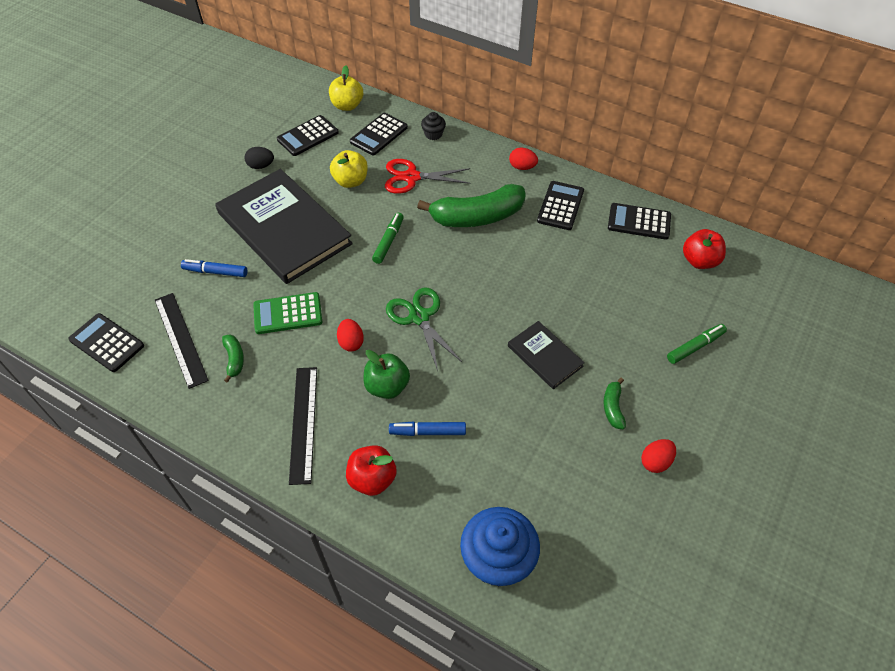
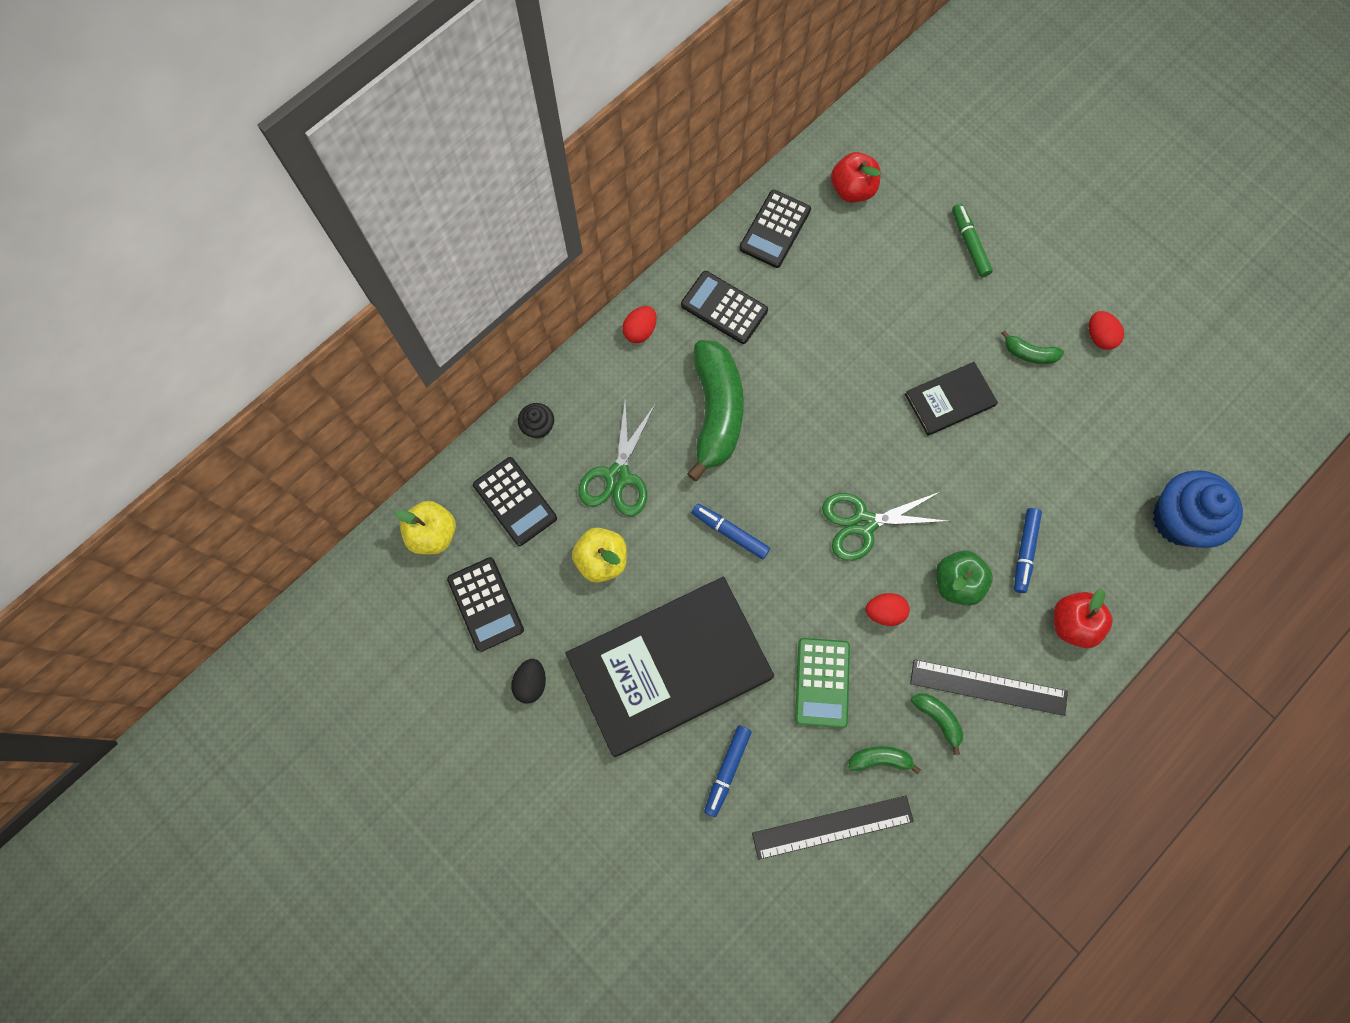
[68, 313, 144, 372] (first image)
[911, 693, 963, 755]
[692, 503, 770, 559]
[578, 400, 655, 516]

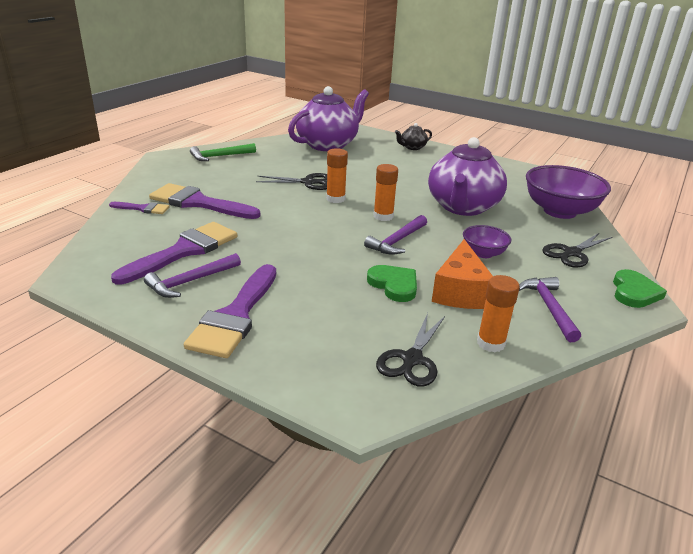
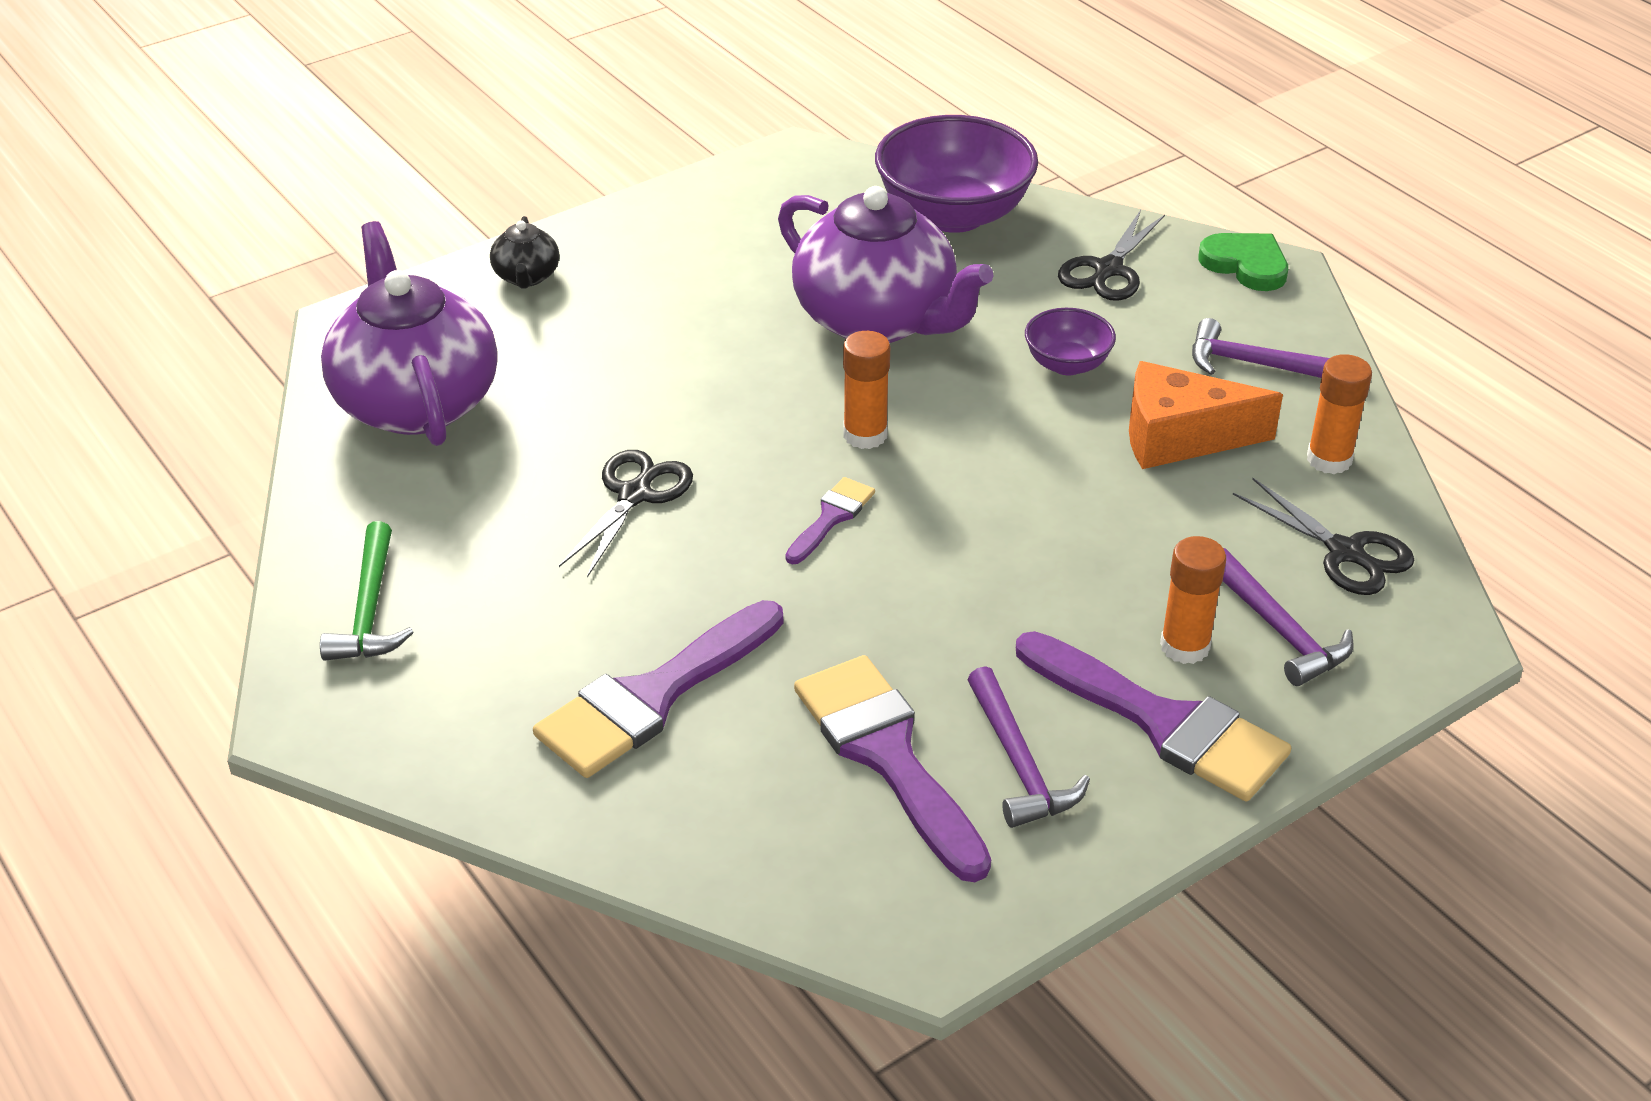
[367, 265, 417, 302] (first image)
[785, 477, 875, 564]
[1160, 536, 1226, 664]
[1223, 548, 1353, 686]
[1129, 361, 1283, 469]
[1058, 210, 1165, 301]

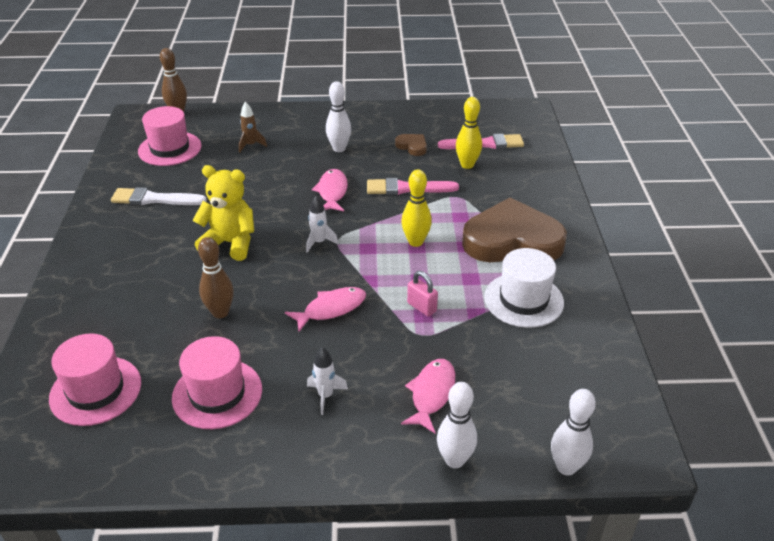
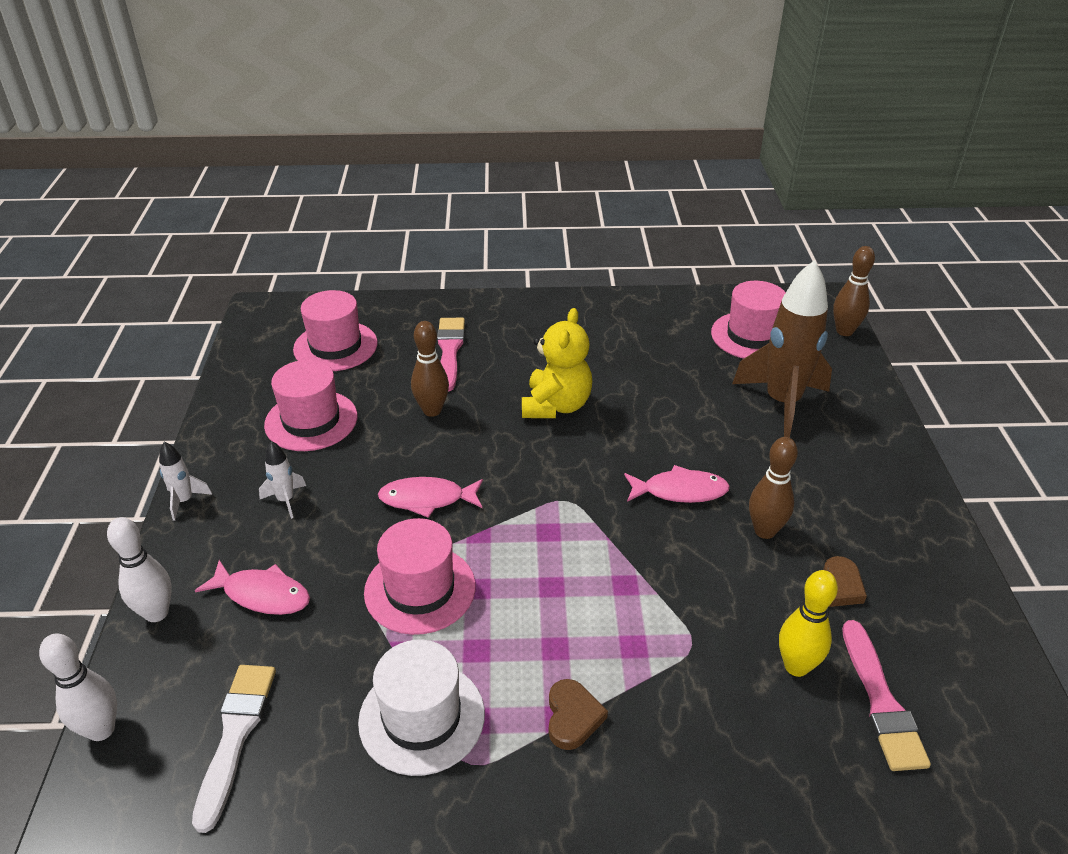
[326, 81, 351, 152] (first image)
[401, 169, 432, 247] (first image)
[749, 437, 798, 539]
[192, 665, 276, 833]
[159, 442, 212, 521]
[437, 318, 465, 392]
[364, 518, 476, 635]
[378, 477, 483, 518]
[732, 260, 832, 438]
[549, 679, 608, 750]

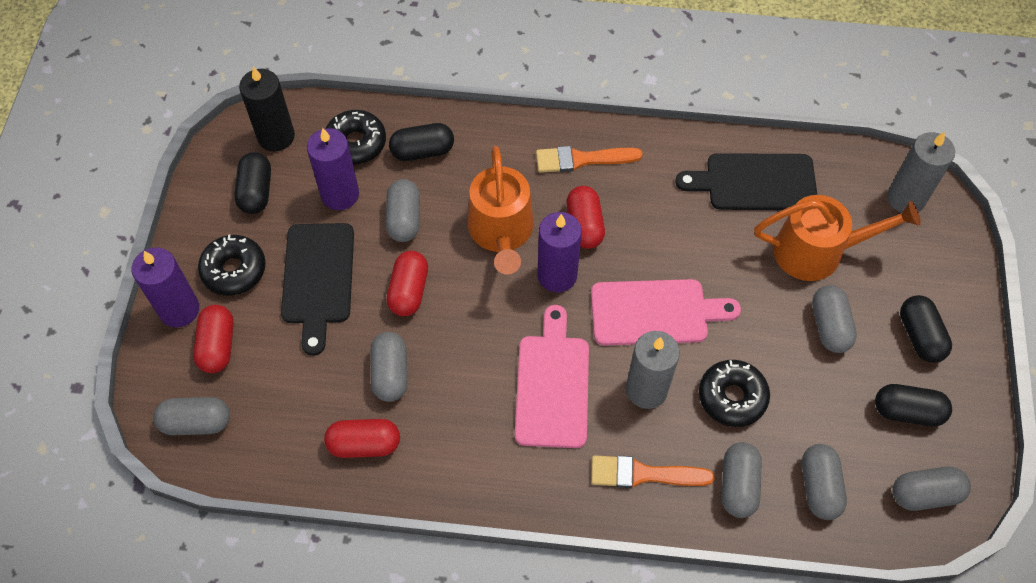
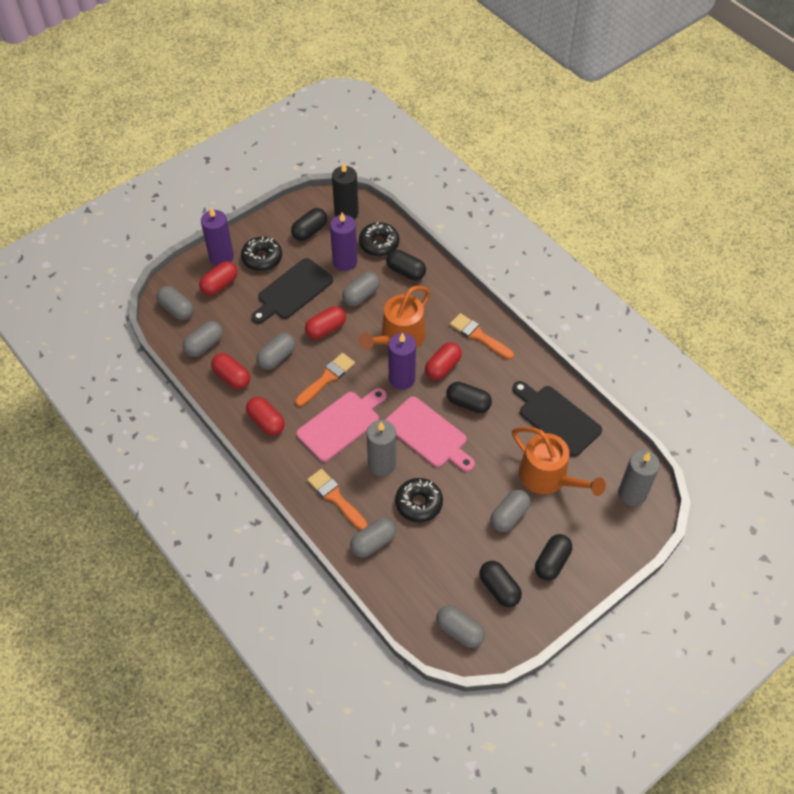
[246, 397, 285, 435]
[295, 353, 355, 407]
[446, 382, 492, 413]
[183, 321, 223, 357]

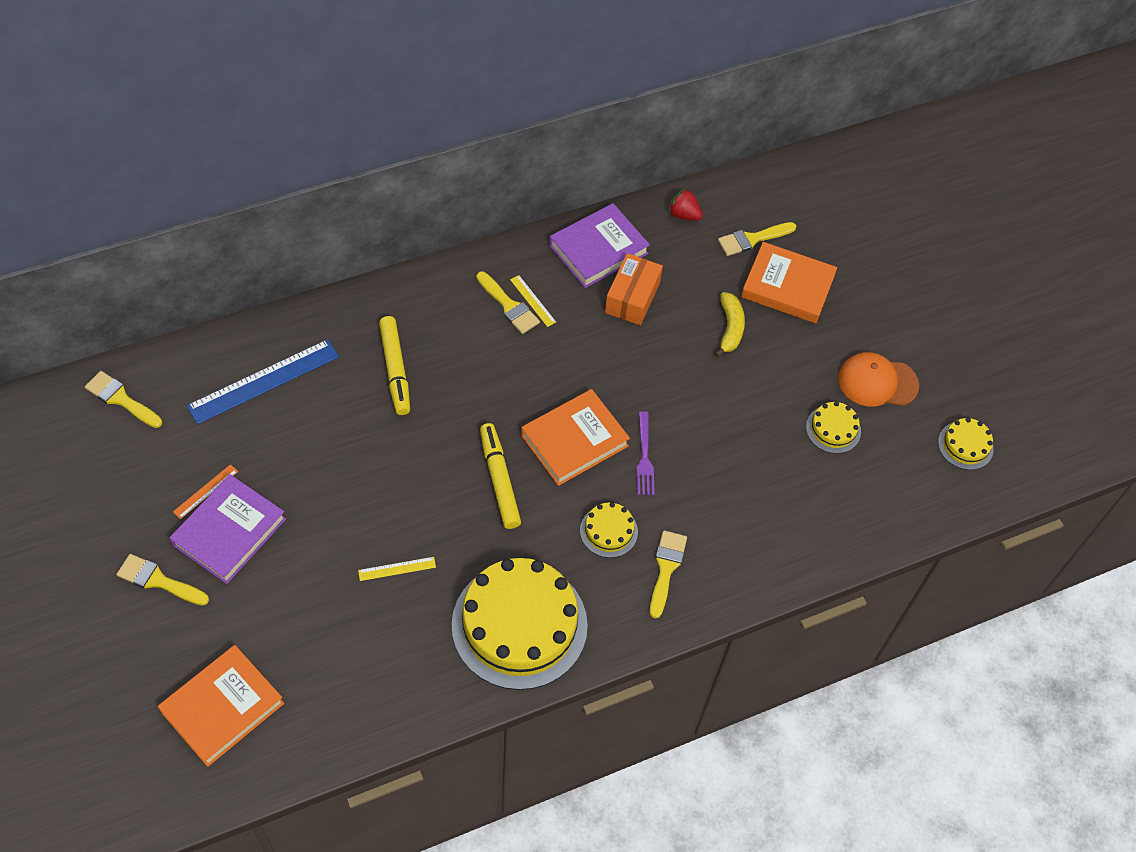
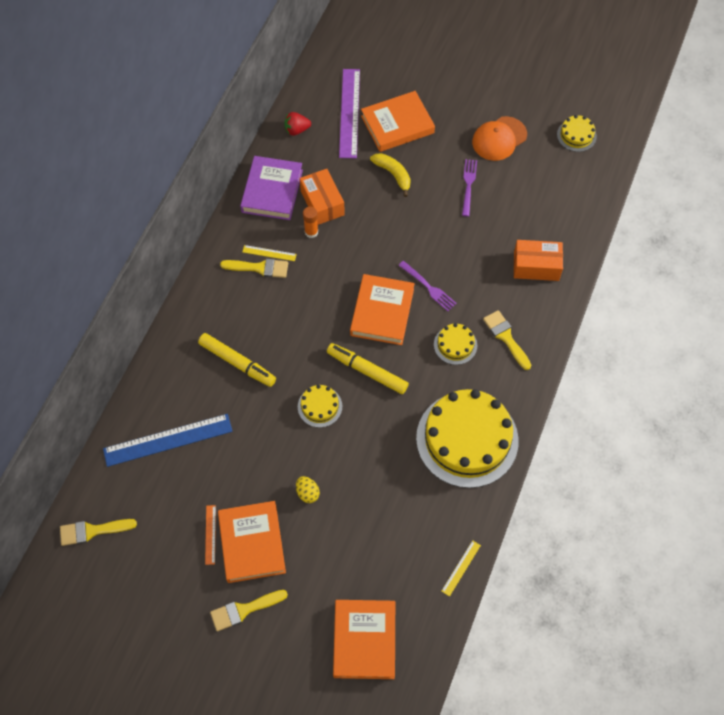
[296, 476, 320, 503]
[303, 207, 318, 238]
[462, 159, 477, 217]
[514, 240, 563, 281]
[442, 540, 481, 596]
[298, 385, 342, 428]
[339, 69, 360, 158]
[218, 501, 286, 583]
[103, 414, 233, 467]

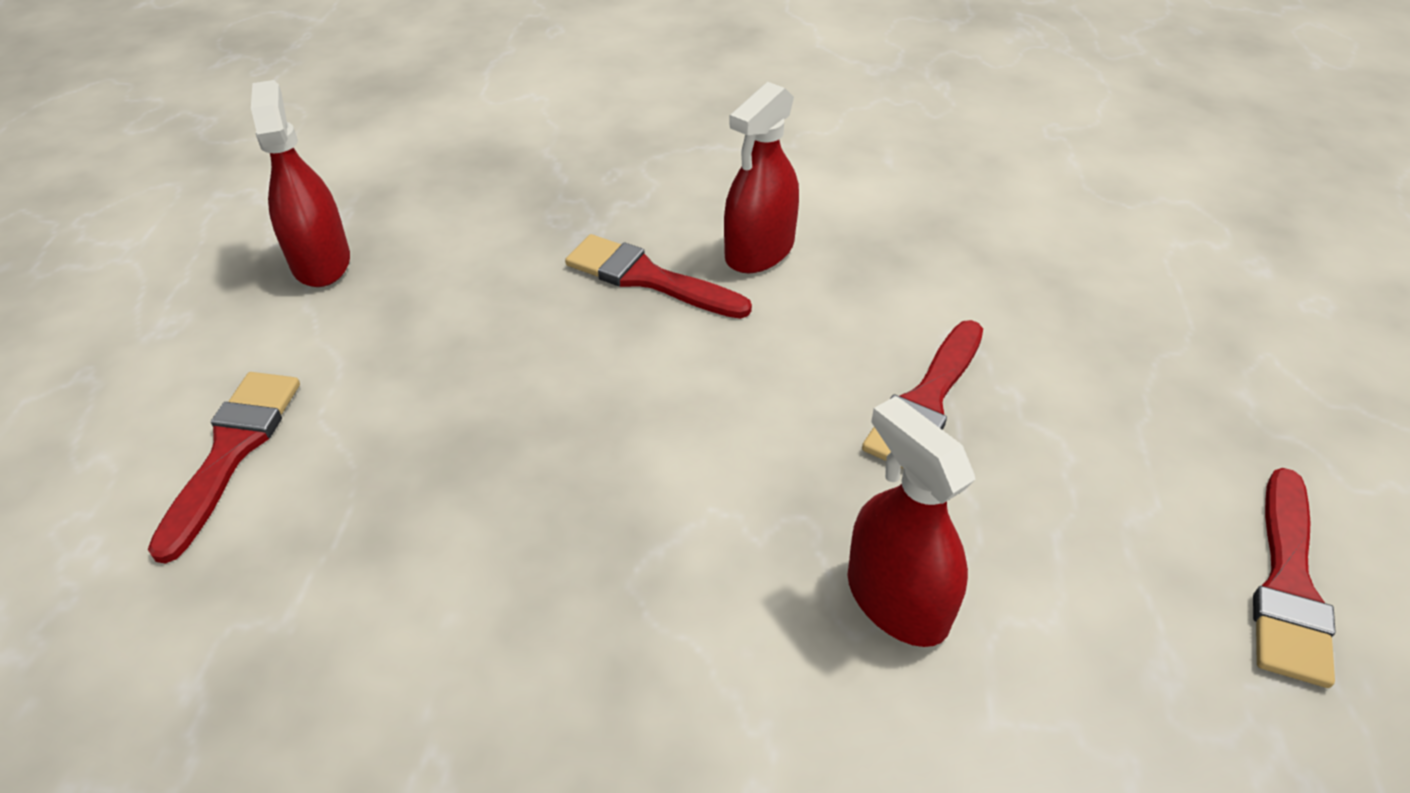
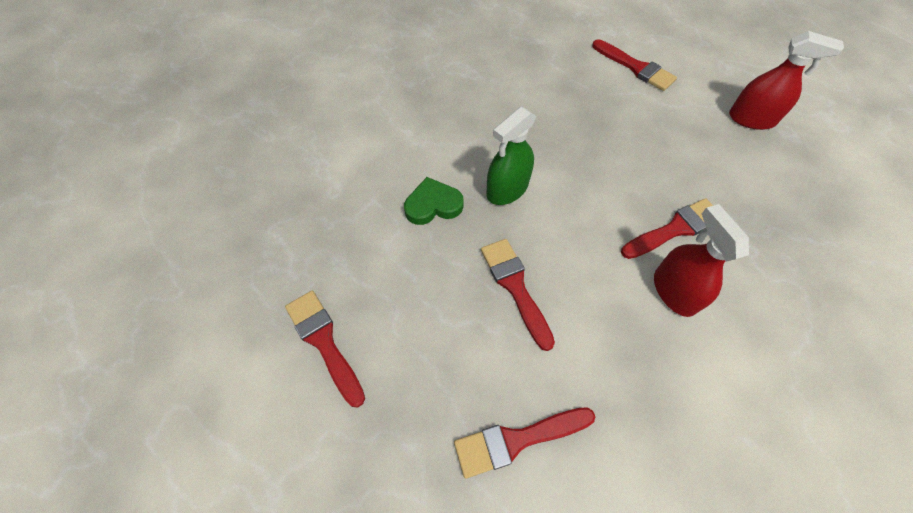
[454, 407, 595, 479]
[486, 107, 536, 205]
[404, 177, 464, 225]

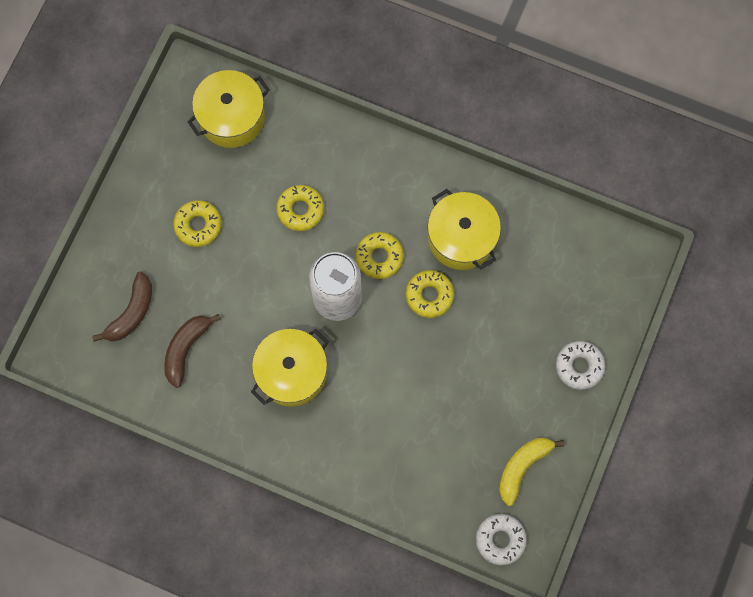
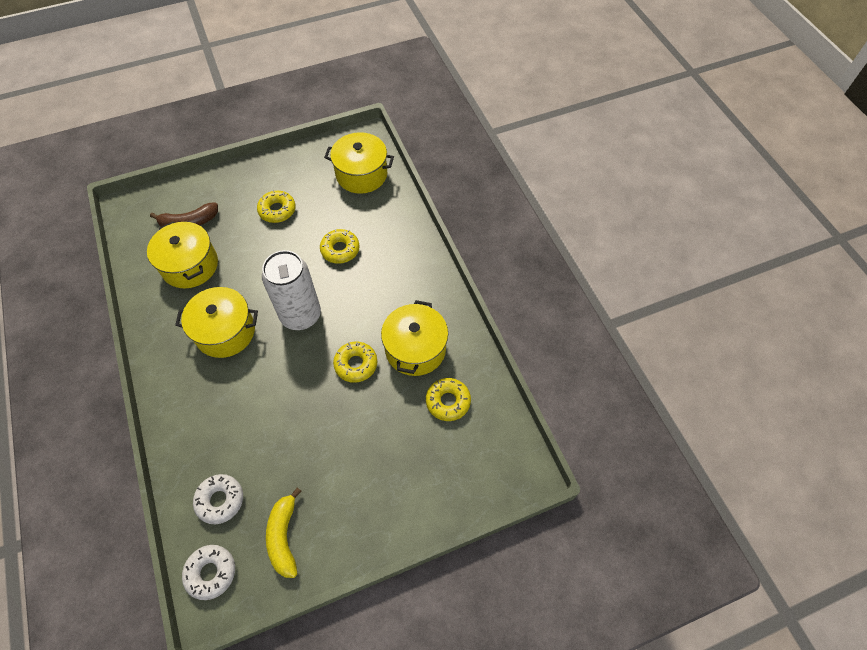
[426, 378, 471, 421]
[193, 474, 243, 524]
[147, 222, 218, 288]
[266, 487, 301, 578]

